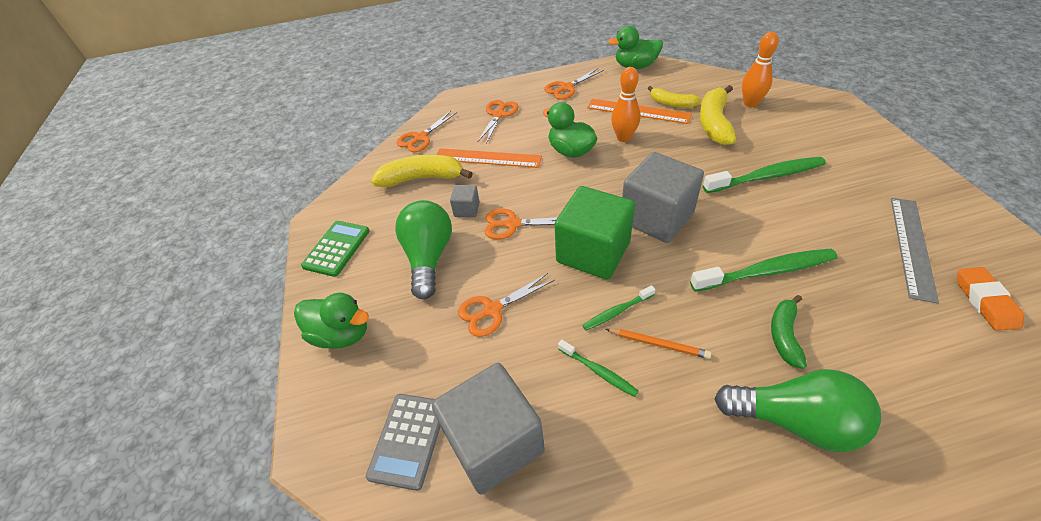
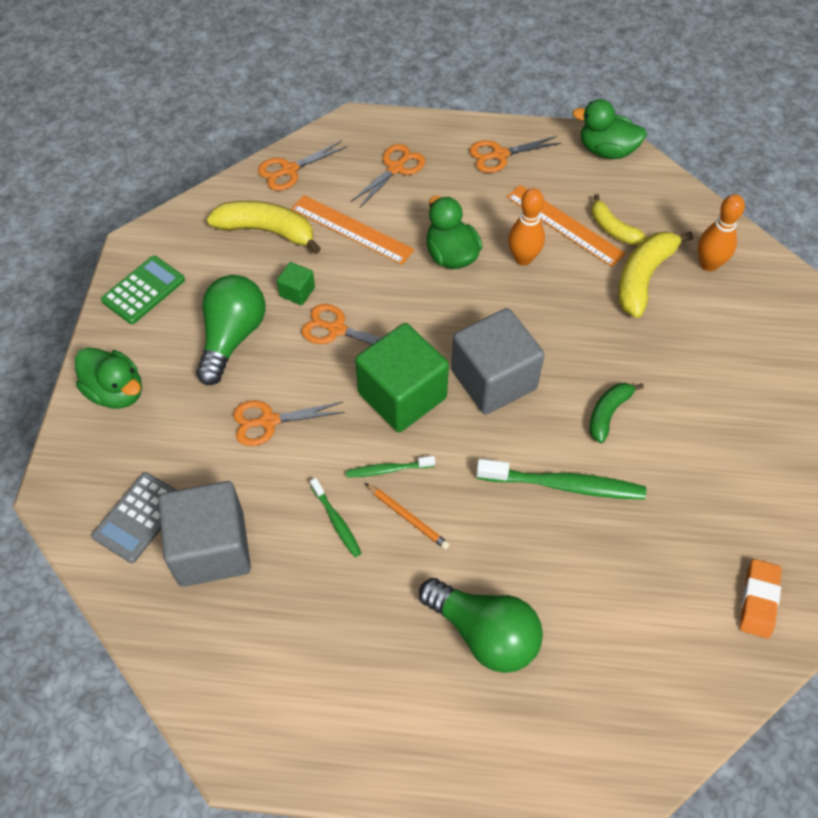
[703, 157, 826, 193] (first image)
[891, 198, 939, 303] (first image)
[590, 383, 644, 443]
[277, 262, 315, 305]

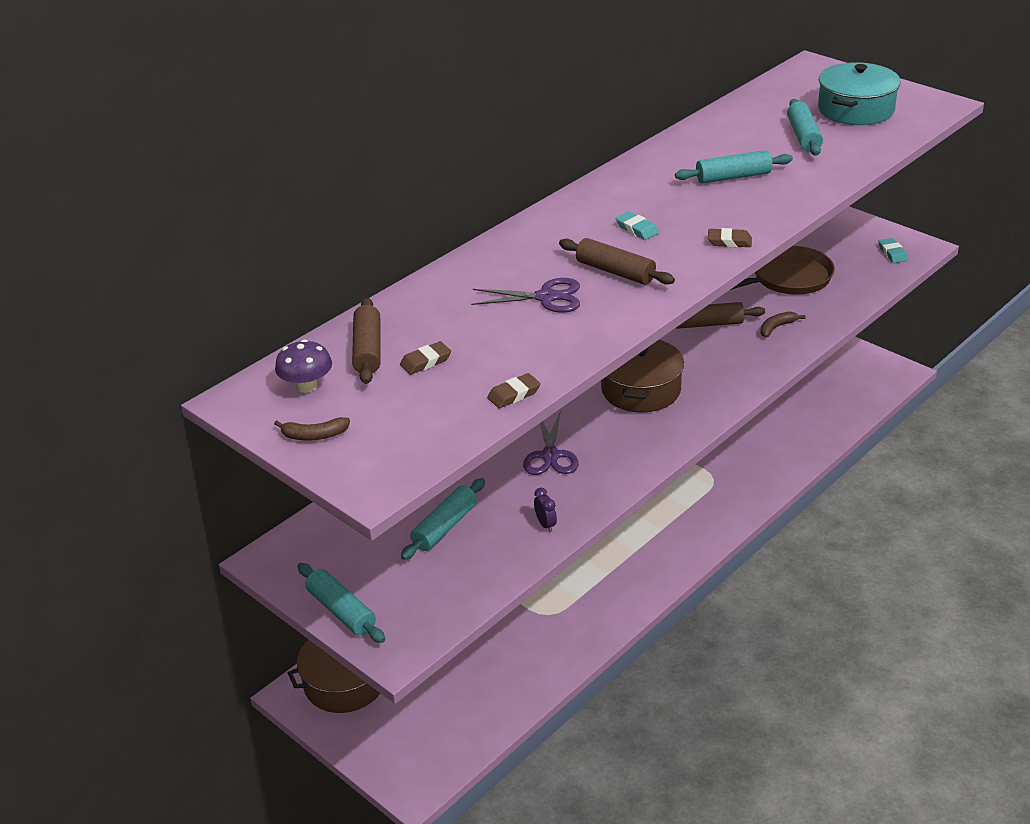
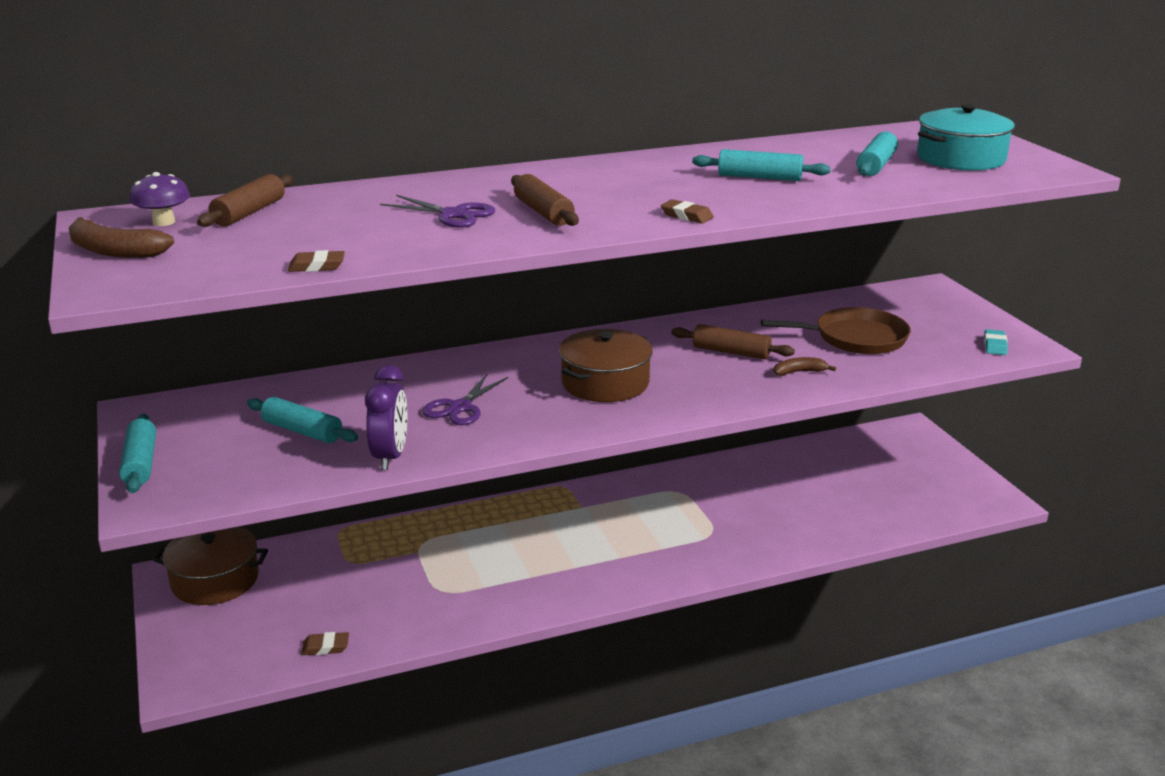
[616, 211, 659, 240] (first image)
[301, 632, 349, 655]
[247, 397, 358, 443]
[69, 217, 174, 258]
[365, 365, 407, 470]

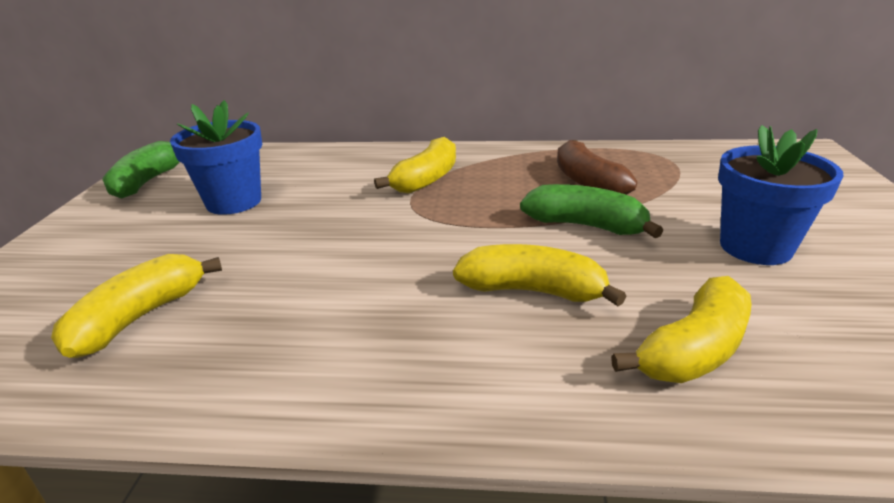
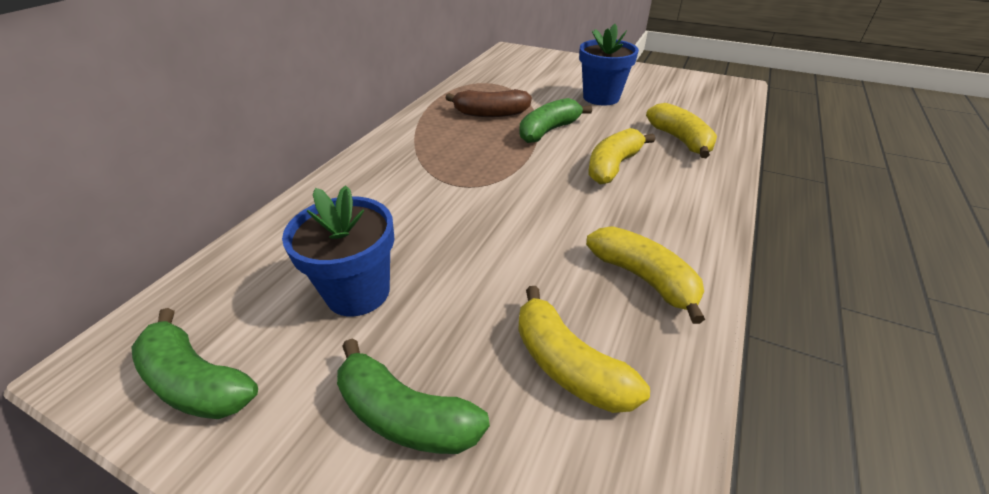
[337, 339, 490, 454]
[586, 226, 705, 324]

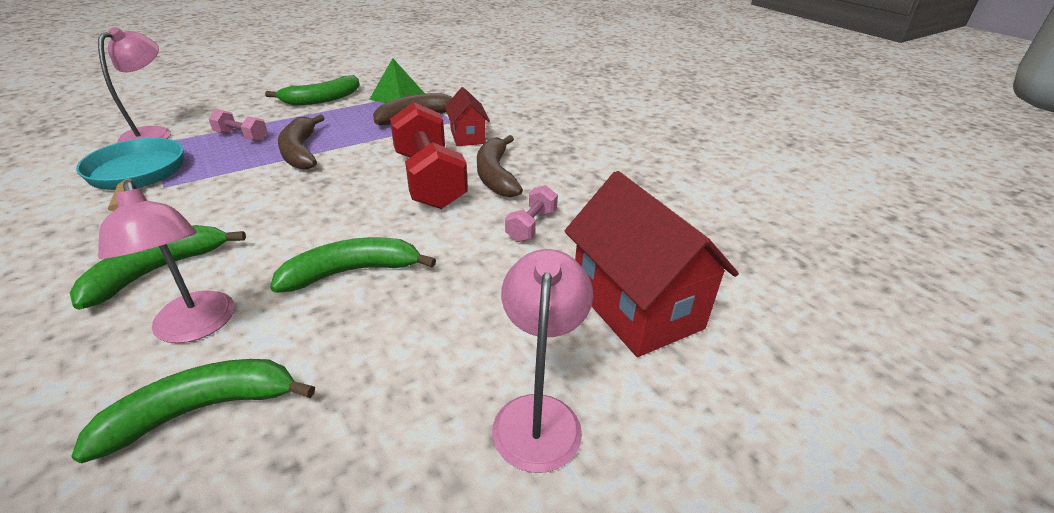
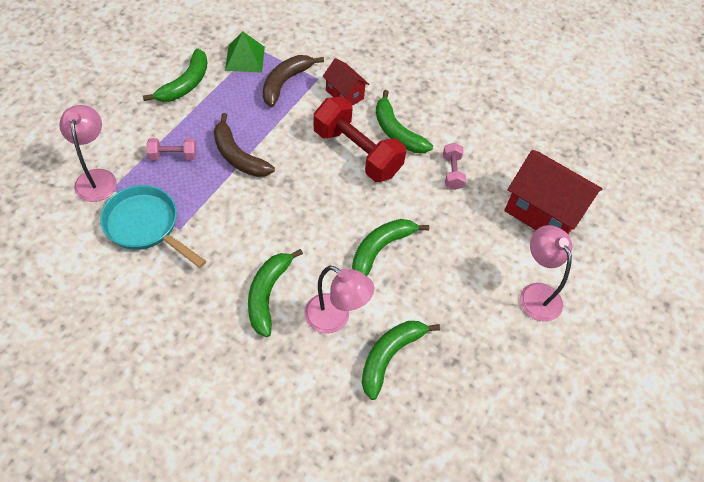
[376, 90, 433, 153]

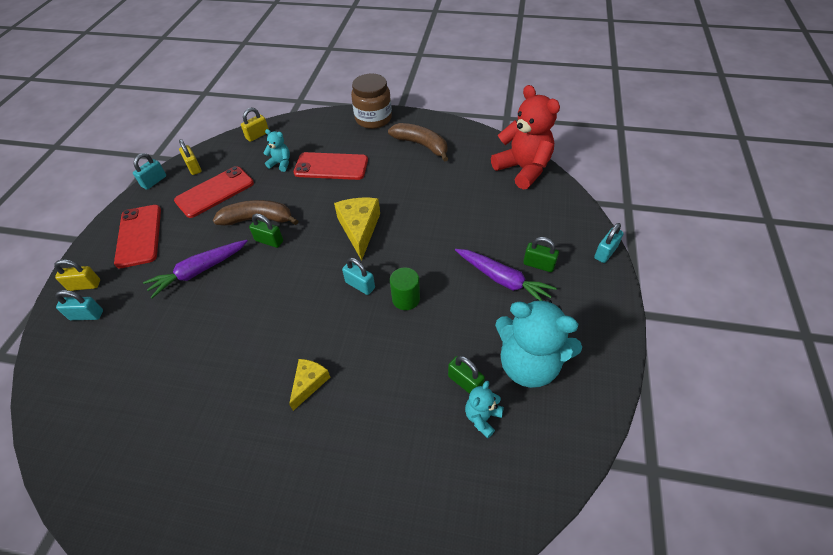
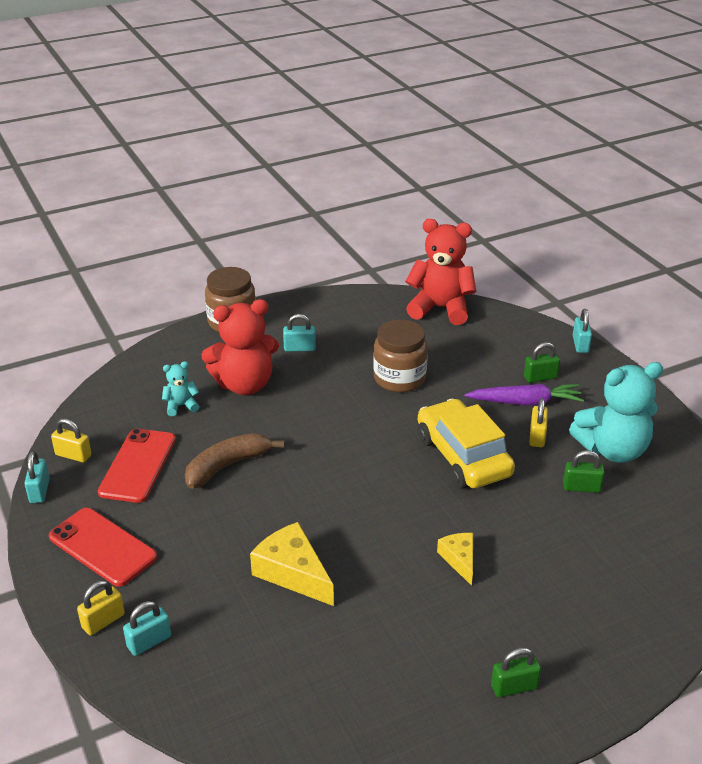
[143, 240, 248, 299] (first image)
[388, 123, 448, 162] (first image)
[465, 381, 504, 438] (first image)
[373, 320, 428, 392]
[529, 398, 548, 447]
[491, 647, 541, 697]
[250, 522, 334, 606]
[283, 314, 316, 352]
[201, 299, 279, 395]
[418, 399, 515, 489]

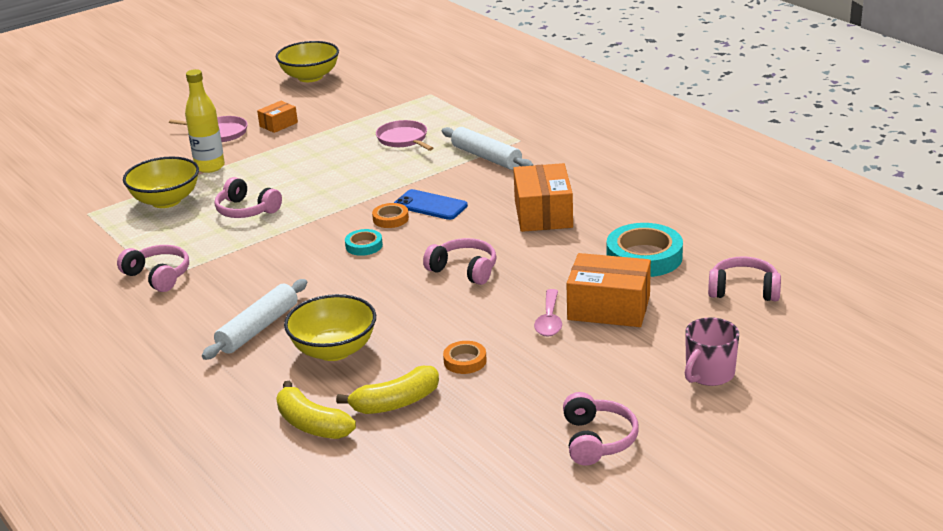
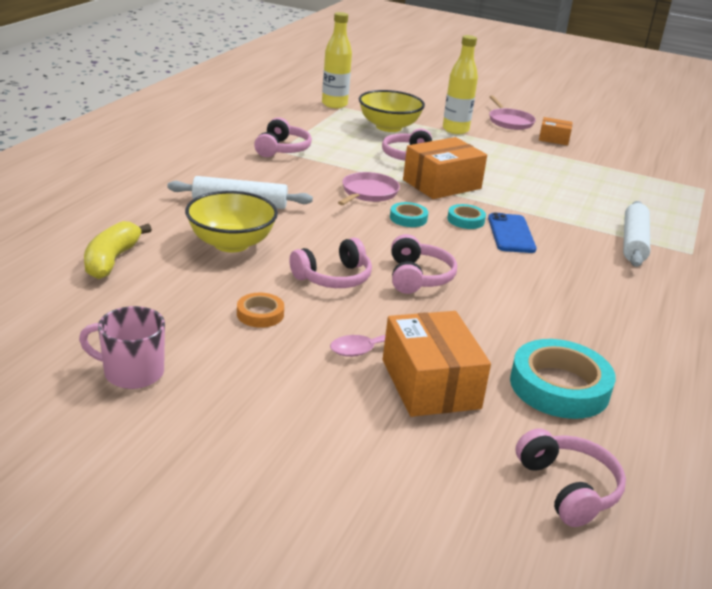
[276, 41, 339, 82] (first image)
[336, 366, 439, 414] (first image)
[322, 12, 352, 108]
[338, 172, 400, 205]
[403, 137, 487, 199]
[289, 238, 372, 288]
[79, 306, 165, 389]
[447, 204, 486, 229]

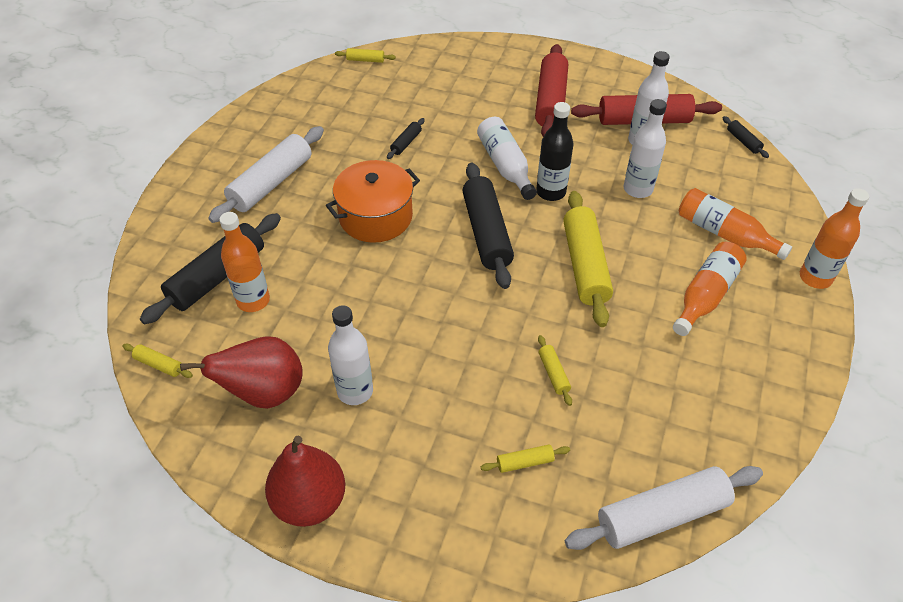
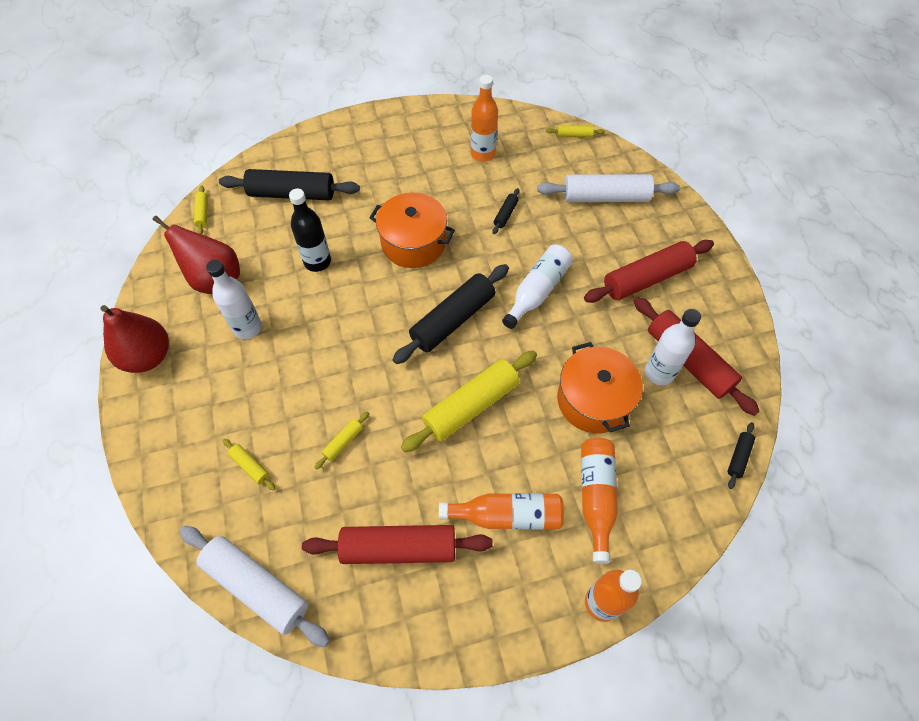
[302, 525, 493, 564]
[537, 174, 680, 202]
[471, 75, 498, 162]
[289, 188, 331, 272]
[557, 342, 643, 433]
[546, 125, 605, 137]
[492, 188, 519, 234]

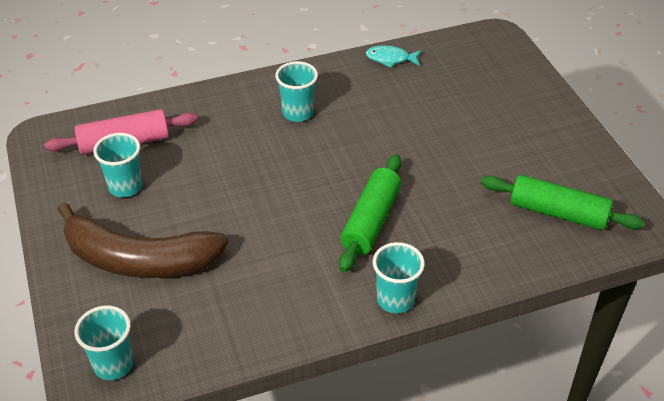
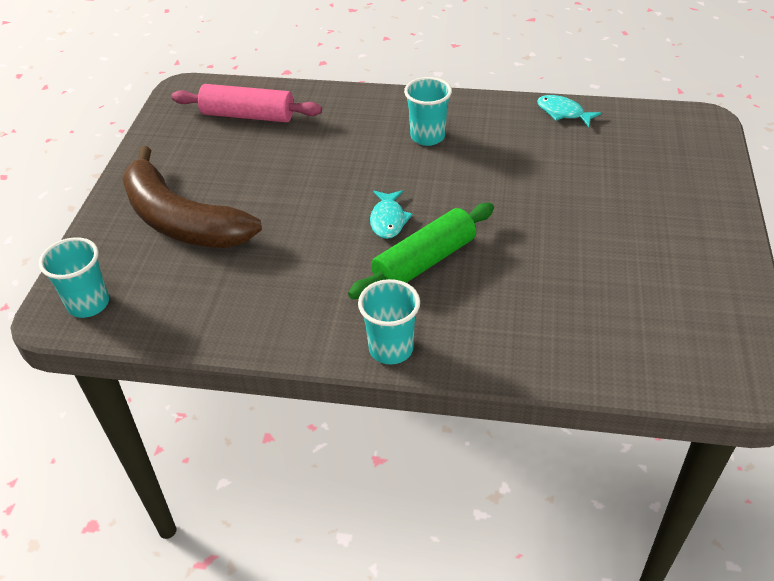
[93, 133, 142, 197] (first image)
[481, 175, 644, 230] (first image)
[370, 190, 413, 239]

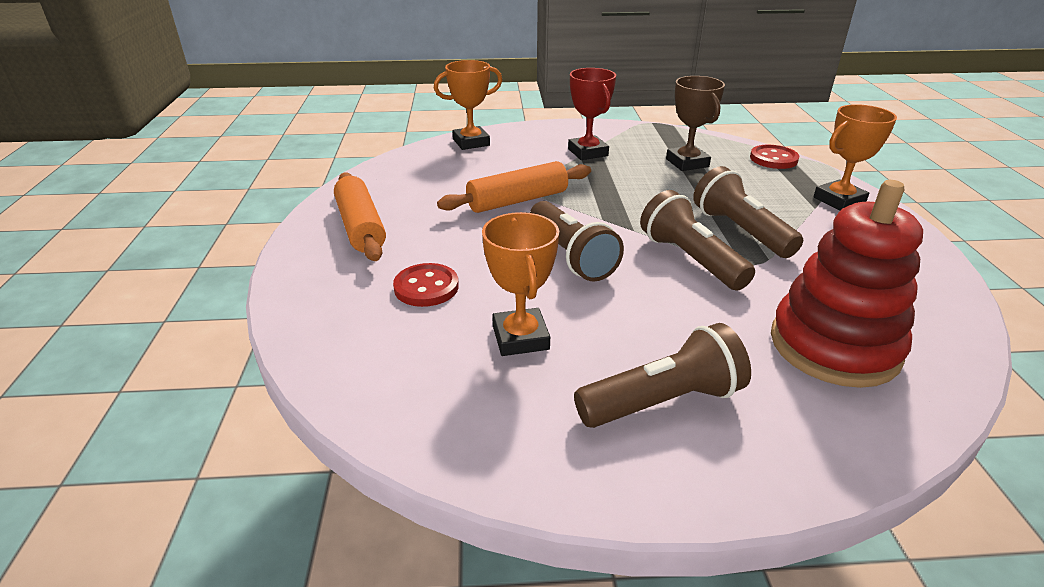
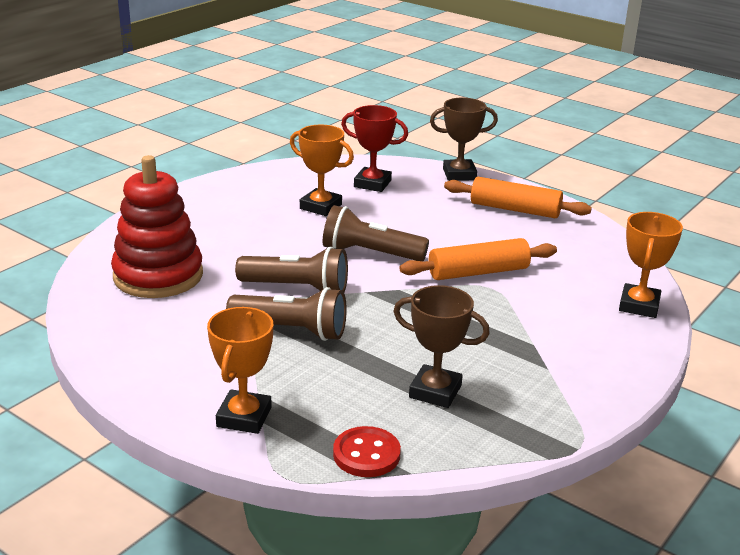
[393, 263, 459, 307] (first image)
[574, 323, 751, 428] (first image)
[430, 98, 498, 181]
[341, 105, 408, 192]
[400, 238, 557, 280]

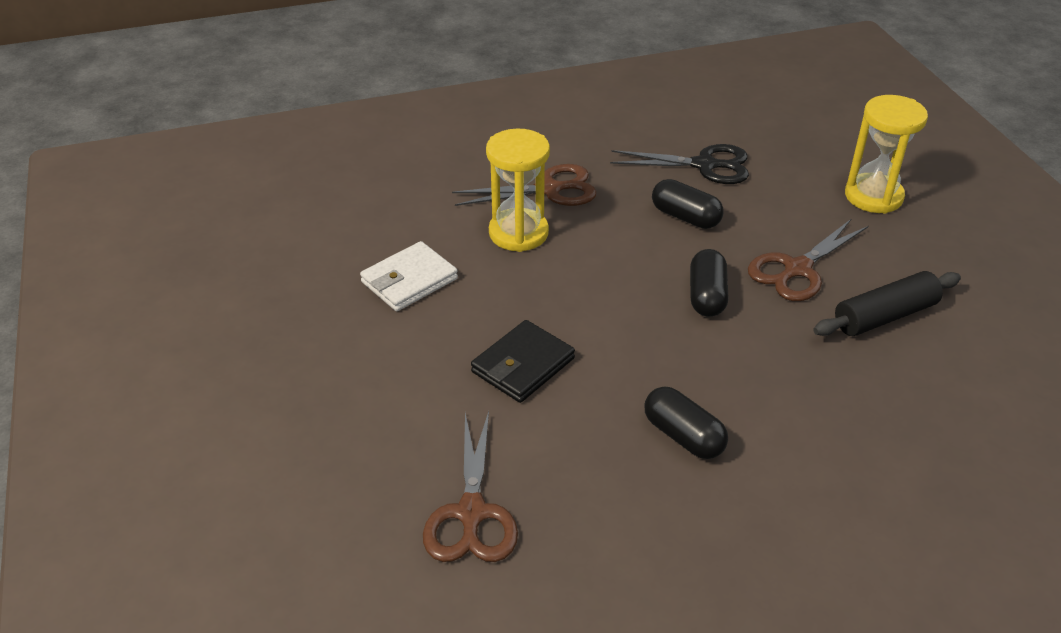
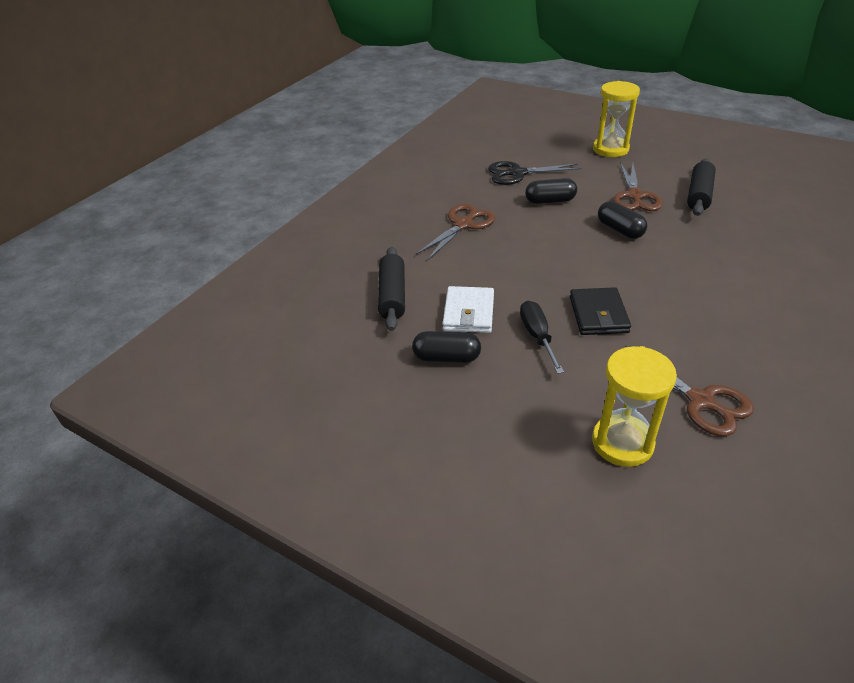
[378, 247, 405, 331]
[520, 301, 564, 374]
[592, 346, 677, 467]
[412, 331, 481, 363]
[488, 161, 582, 185]

